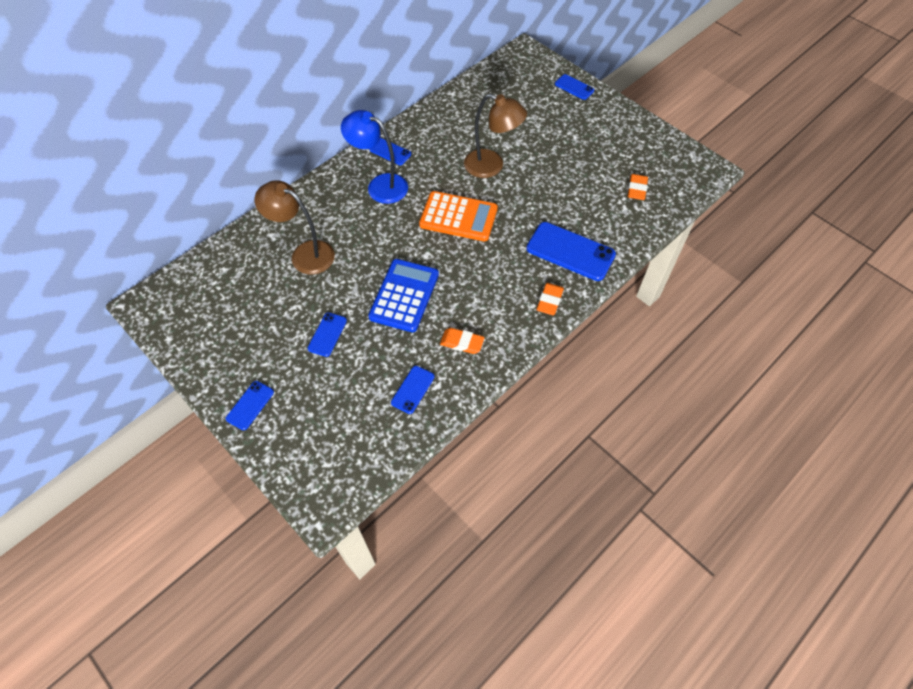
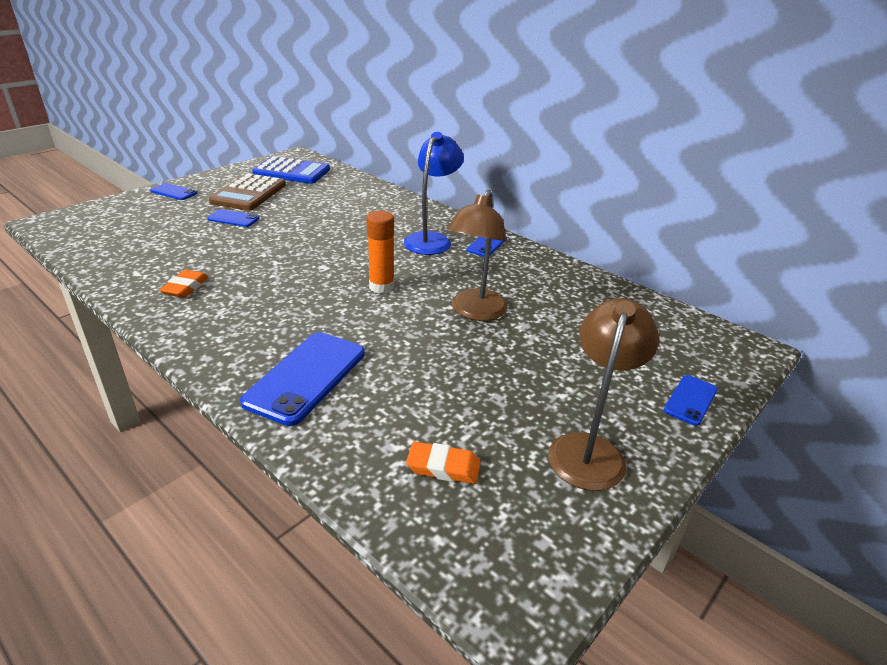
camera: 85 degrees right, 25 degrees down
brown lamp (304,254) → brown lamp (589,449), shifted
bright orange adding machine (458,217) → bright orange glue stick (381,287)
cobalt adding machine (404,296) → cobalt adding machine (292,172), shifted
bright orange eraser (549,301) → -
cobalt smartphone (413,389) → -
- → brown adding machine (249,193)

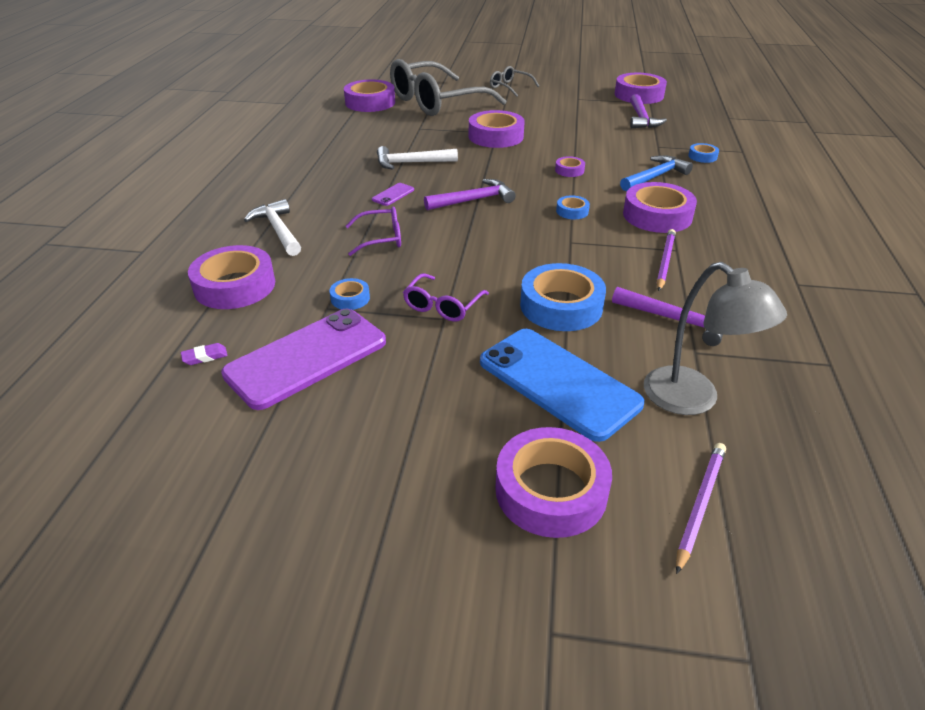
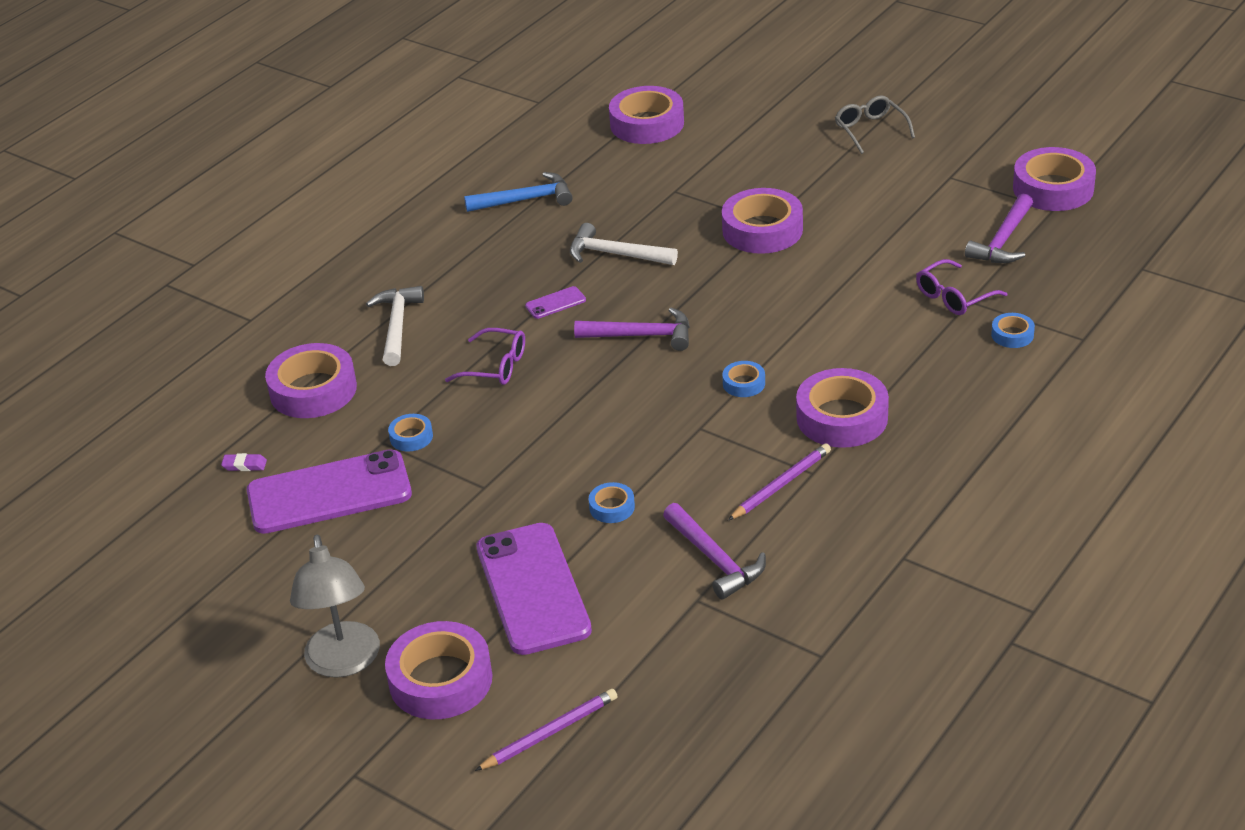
camera: 30 degrees right, 0 degrees up
grey spectacles (436,102) → -
cobalt claw hammer (655,177) → cobalt claw hammer (525,200), shifted
purple sticky tape (569,170) → -
grey lamp (693,399) → grey lamp (344,662), shifted
cobalt sticky tape (561,306) → cobalt sticky tape (612,507), x0.48
purple spectacles (442,306) → purple spectacles (954,297), shifted
cobalt smartphone (558,382) → purple smartphone (533,589)

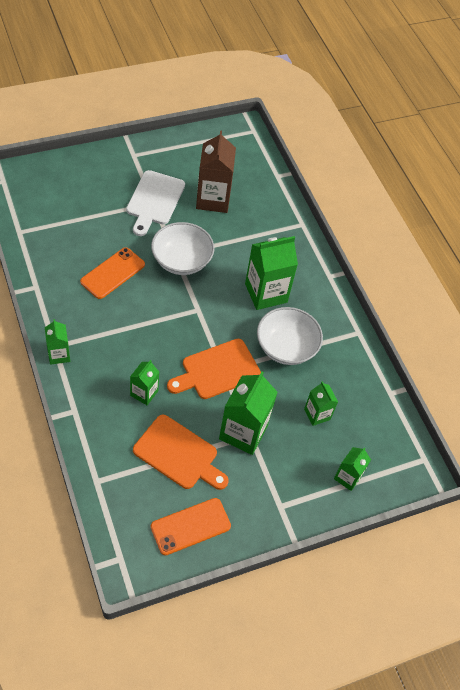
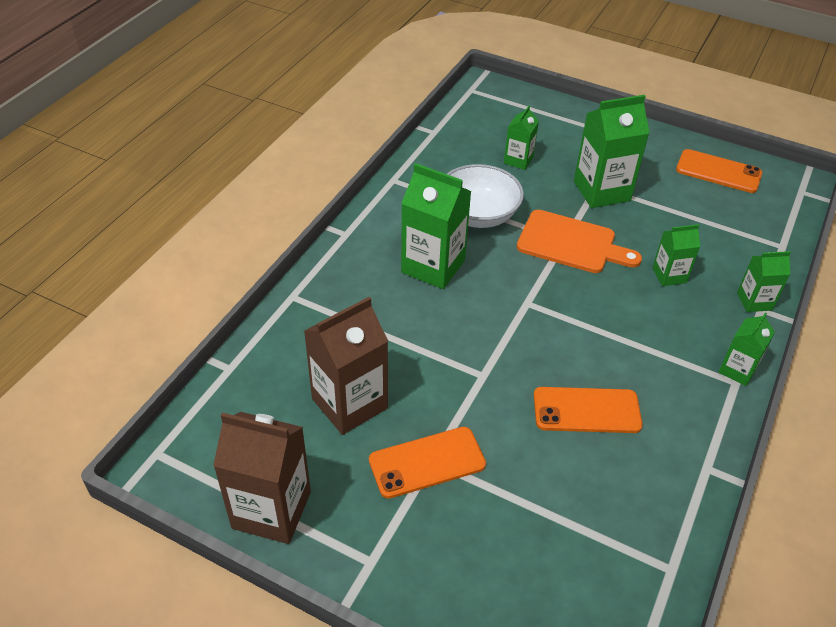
camera: 125 degrees left, 10 degrees down
white cutting board (154,200) → bright orange smartphone (427,462)
white serving bowl (181,260) → -
bright orange cutting board (179,454) → -
leaf-green juice carton (347,477) → leaf-green juice carton (754,301), shifted
- → brown juice carton (271,510)

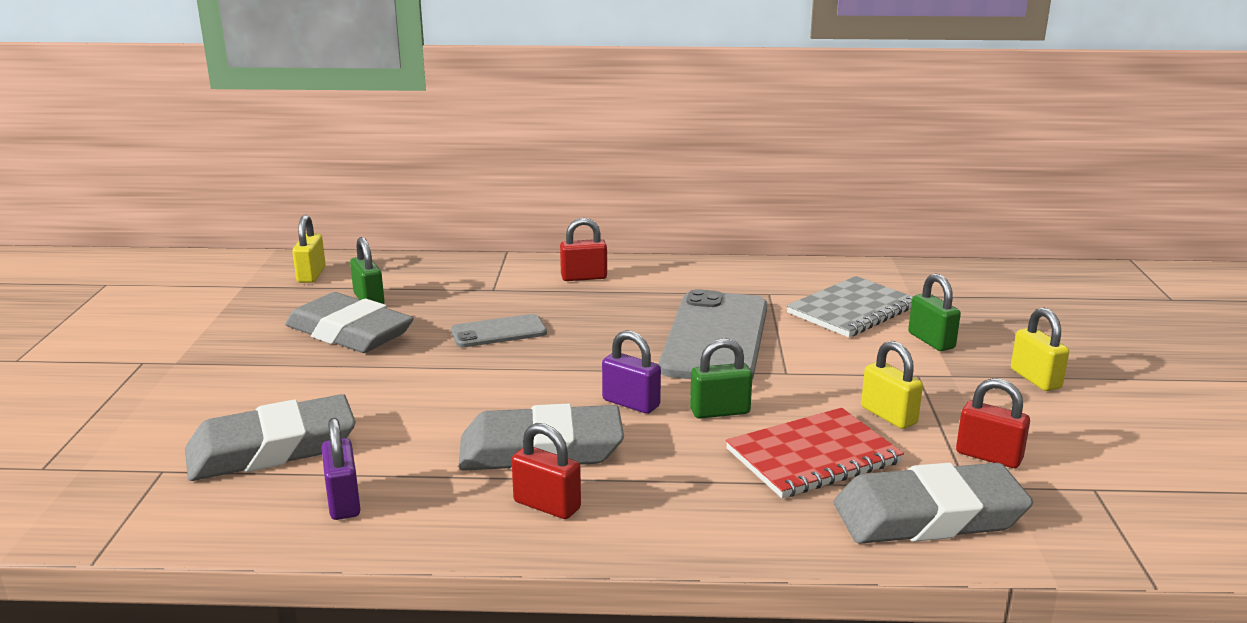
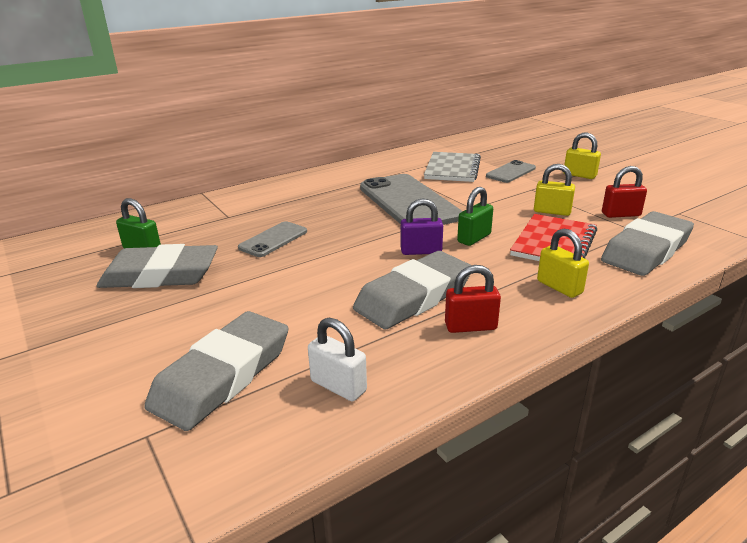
camera: 35 degrees left, 5 degrees up
bright yellow small lock (311,275) → bright yellow small lock (559,287), shifted
scarlet small lock (584,277) → -
leaf-green small lock (931,341) → grey smartphone (511,172)
purple small lock (343,501) → white small lock (338,386)

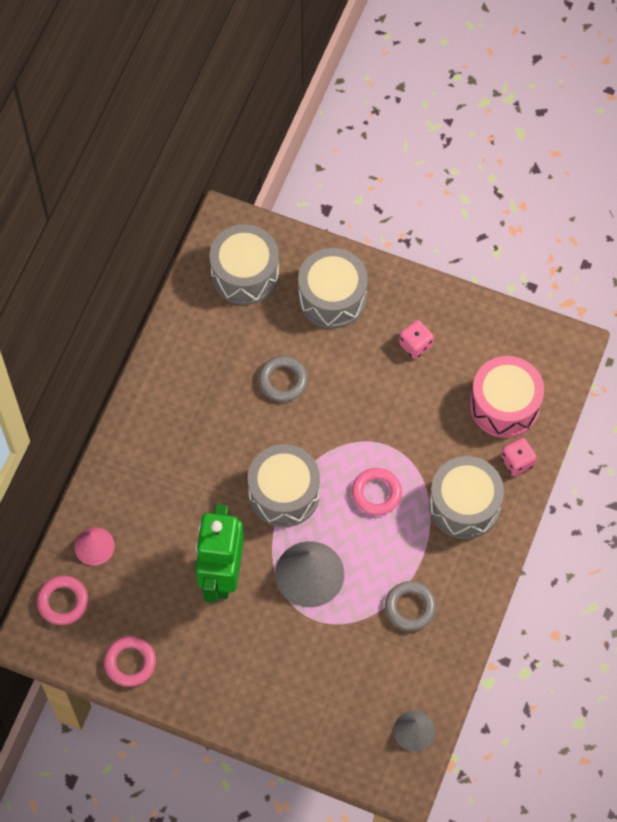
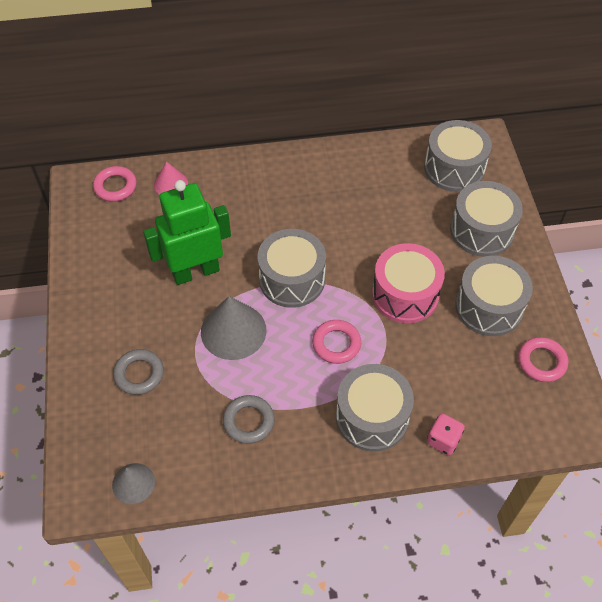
camera: 60 degrees right, 10 degrees down
rosy dice (415,345) → grey drum (489,307)
grey ring (283,380) → grey ring (139,374), shifted
rosy drum (504,405) → rosy drum (405,294), shifted
rosy ring (130,662) → rosy ring (541,362), shifted

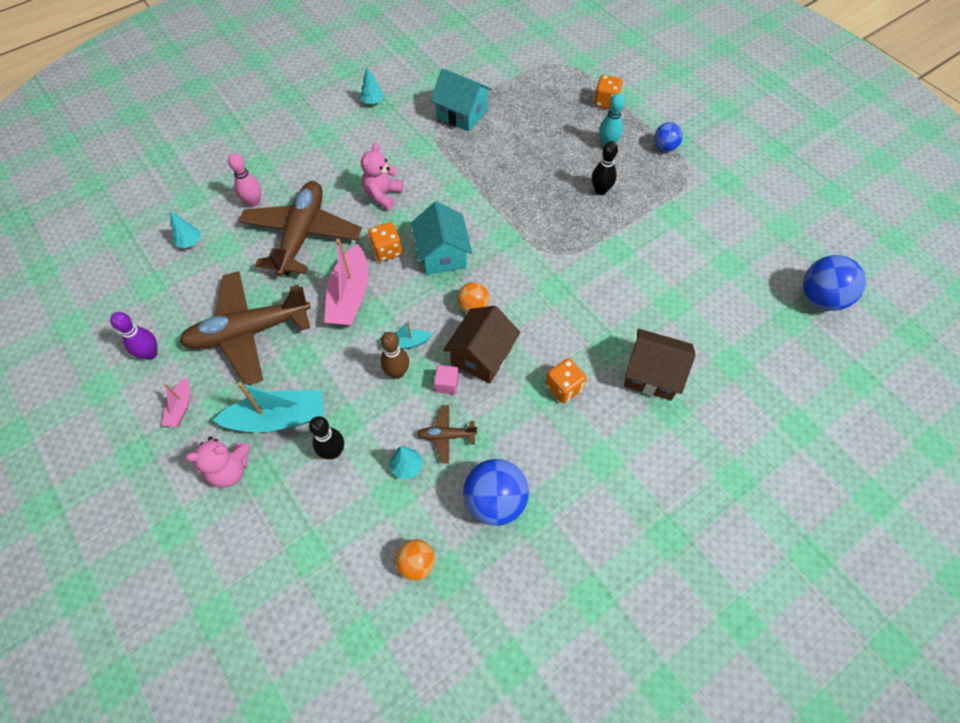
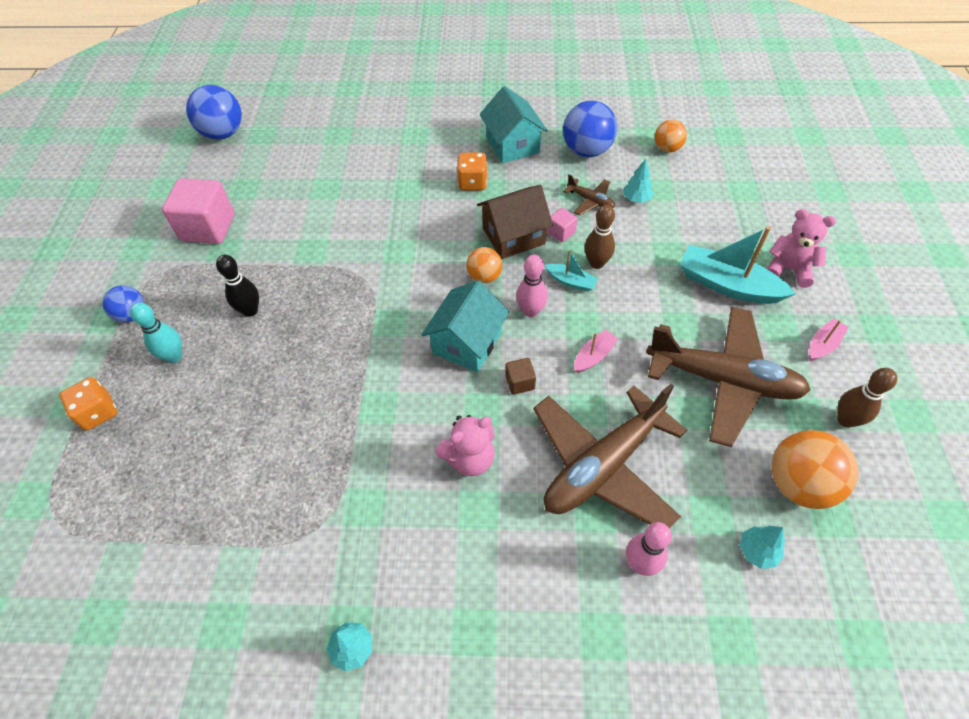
camera: 140 degrees left, 5 degrees down
aqua house (462,114) → aqua house (512,145), shifted
bright orange dice (387,250) → brown cube (520,382)
rosy toy boat (350,296) → rosy toy boat (593,356), x0.51
purple skittle (150,354) → brown skittle (846,420)
brown house (652,374) → -
ebony skittle (333,452) → -
- → rosy cube (208,228)
- → rosy skittle (531,311)
- → bright orange sphere (799,484)

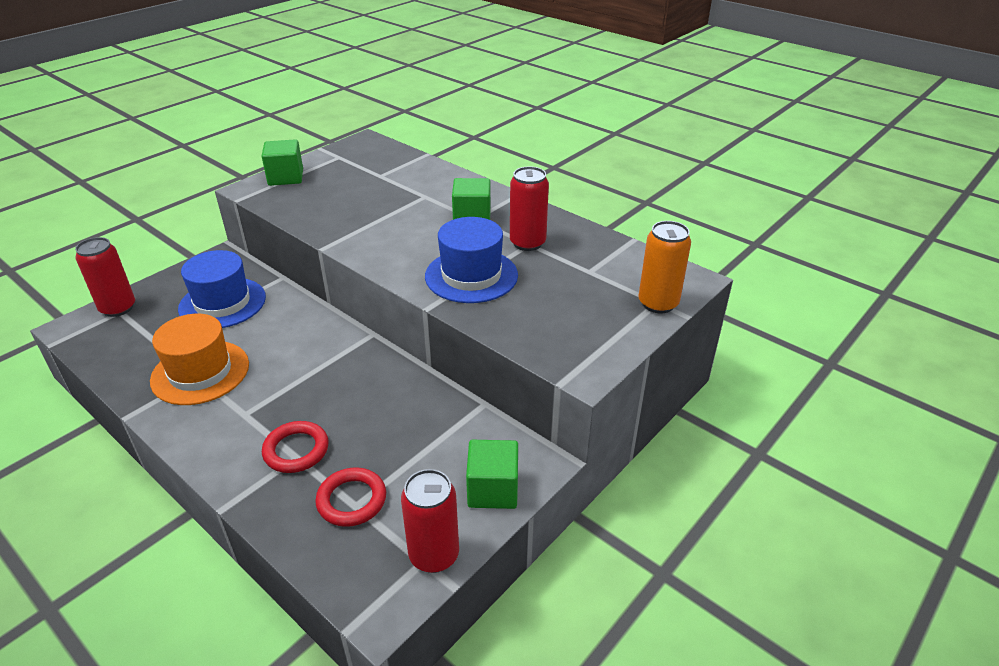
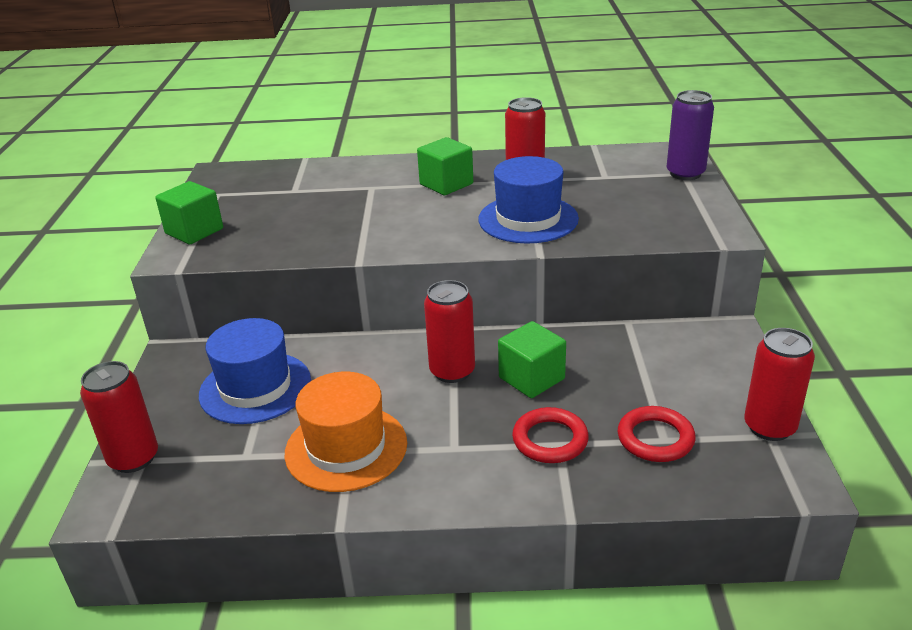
camera: 40 degrees left, 5 degrees down
bright orange tin (658,303) → purple tin (685,173)
leaf-green cube (493,489) → leaf-green cube (531,378), shifted
- → scarlet tin (452,371)

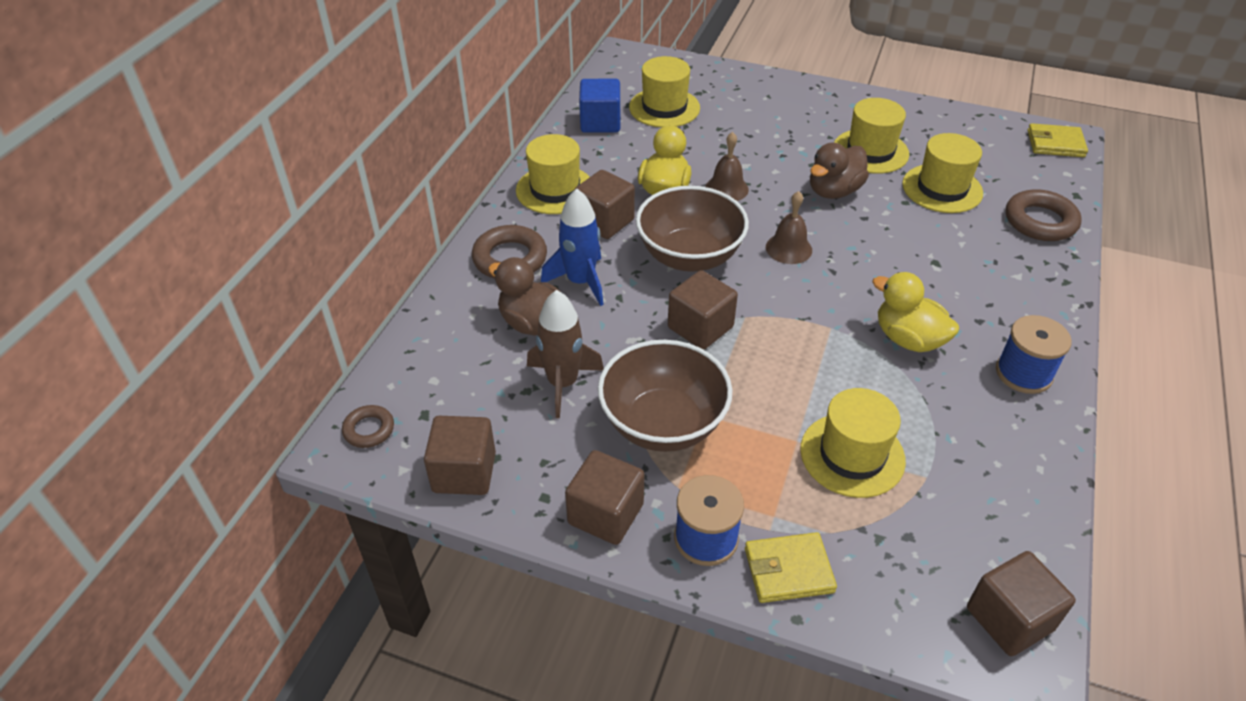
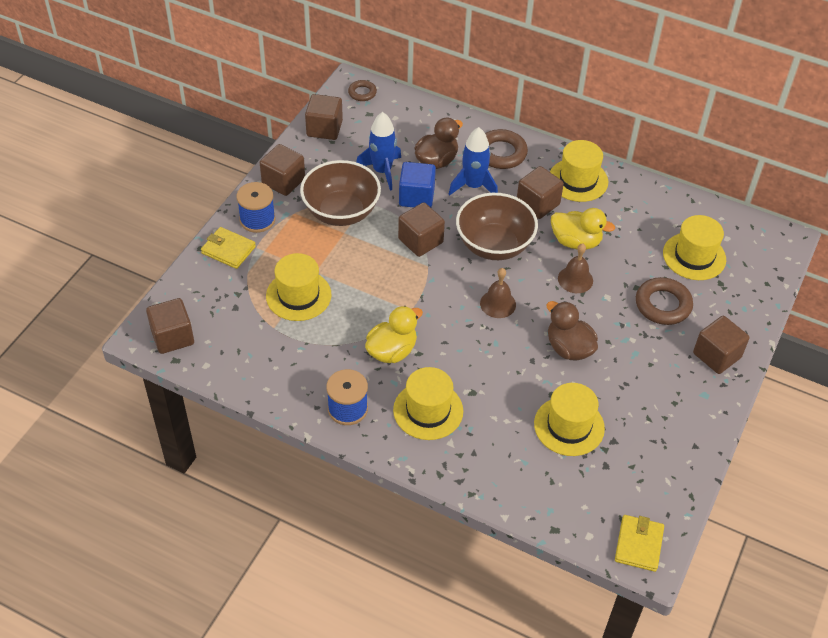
camera: 95 degrees right, 5 degrees up
cobalt cube (600,122) → cobalt cube (416,197), shifted
bright yellow tall hat (870,151) → bright yellow tall hat (428,410), shifted
brown ring (1040,221) → brown ring (663,305), shifted
brown spaceship (563,383) → cobalt spaceship (382,171)
bright yellow card wallet (788,570) → bright yellow card wallet (228,250), 60 degrees counterclockwise
- → brown cube (717,355)

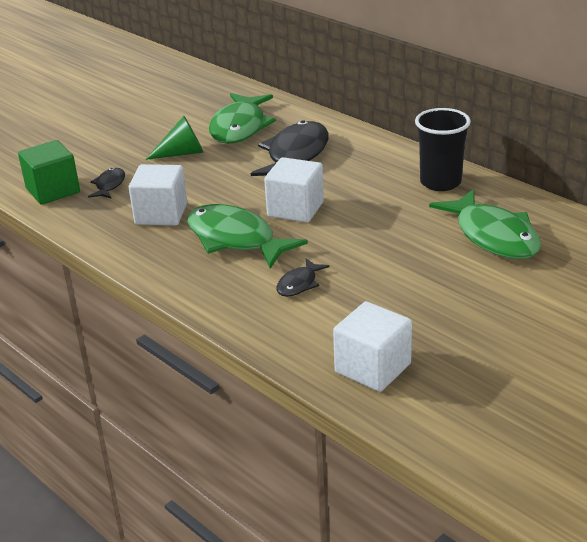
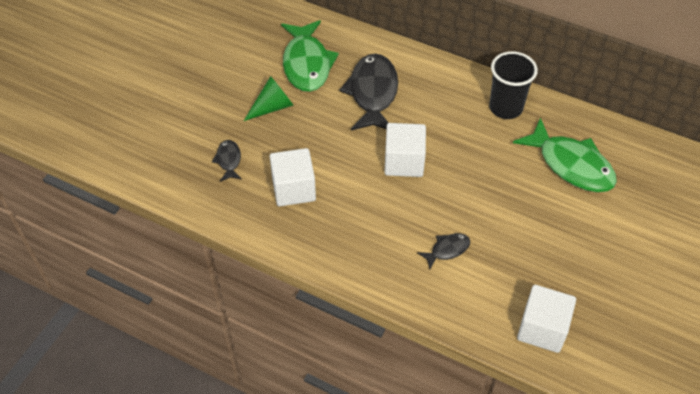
camera: 20 degrees left, 20 degrees up
leaf-green cube (53,190) → -
leaf-green fish figure (236,239) → -
ebony fish figure (299,284) → ebony fish figure (447,250), 135 degrees counterclockwise

